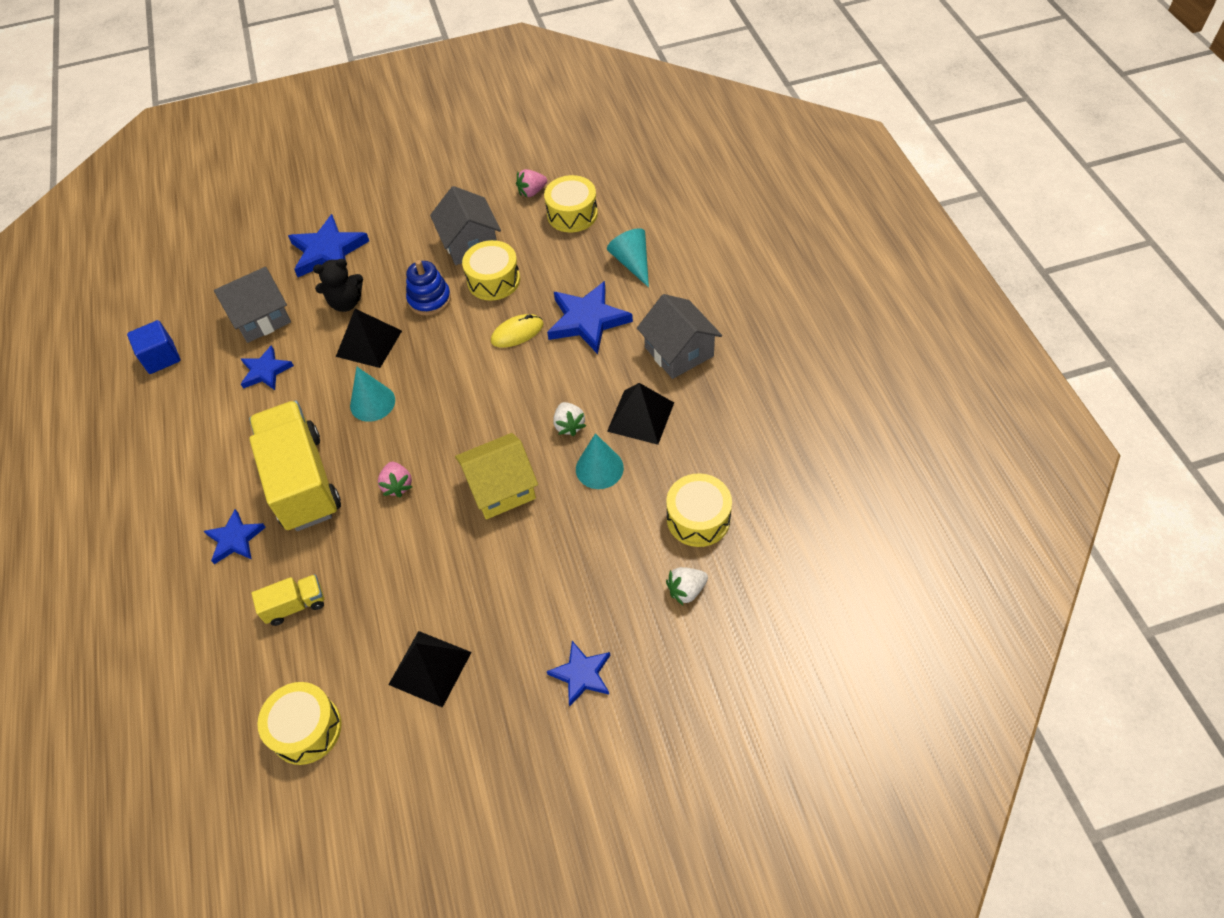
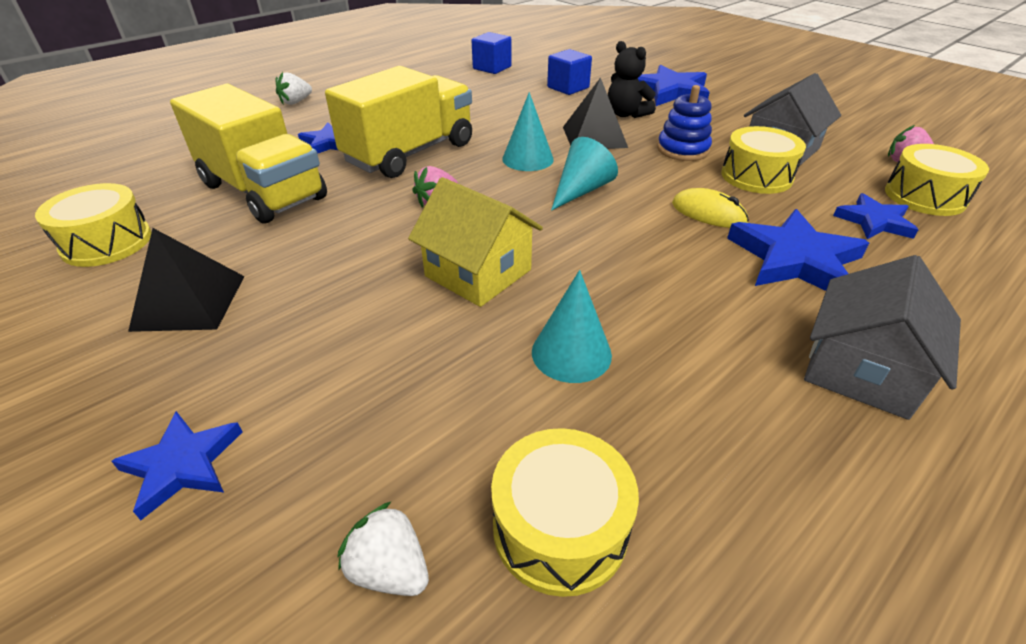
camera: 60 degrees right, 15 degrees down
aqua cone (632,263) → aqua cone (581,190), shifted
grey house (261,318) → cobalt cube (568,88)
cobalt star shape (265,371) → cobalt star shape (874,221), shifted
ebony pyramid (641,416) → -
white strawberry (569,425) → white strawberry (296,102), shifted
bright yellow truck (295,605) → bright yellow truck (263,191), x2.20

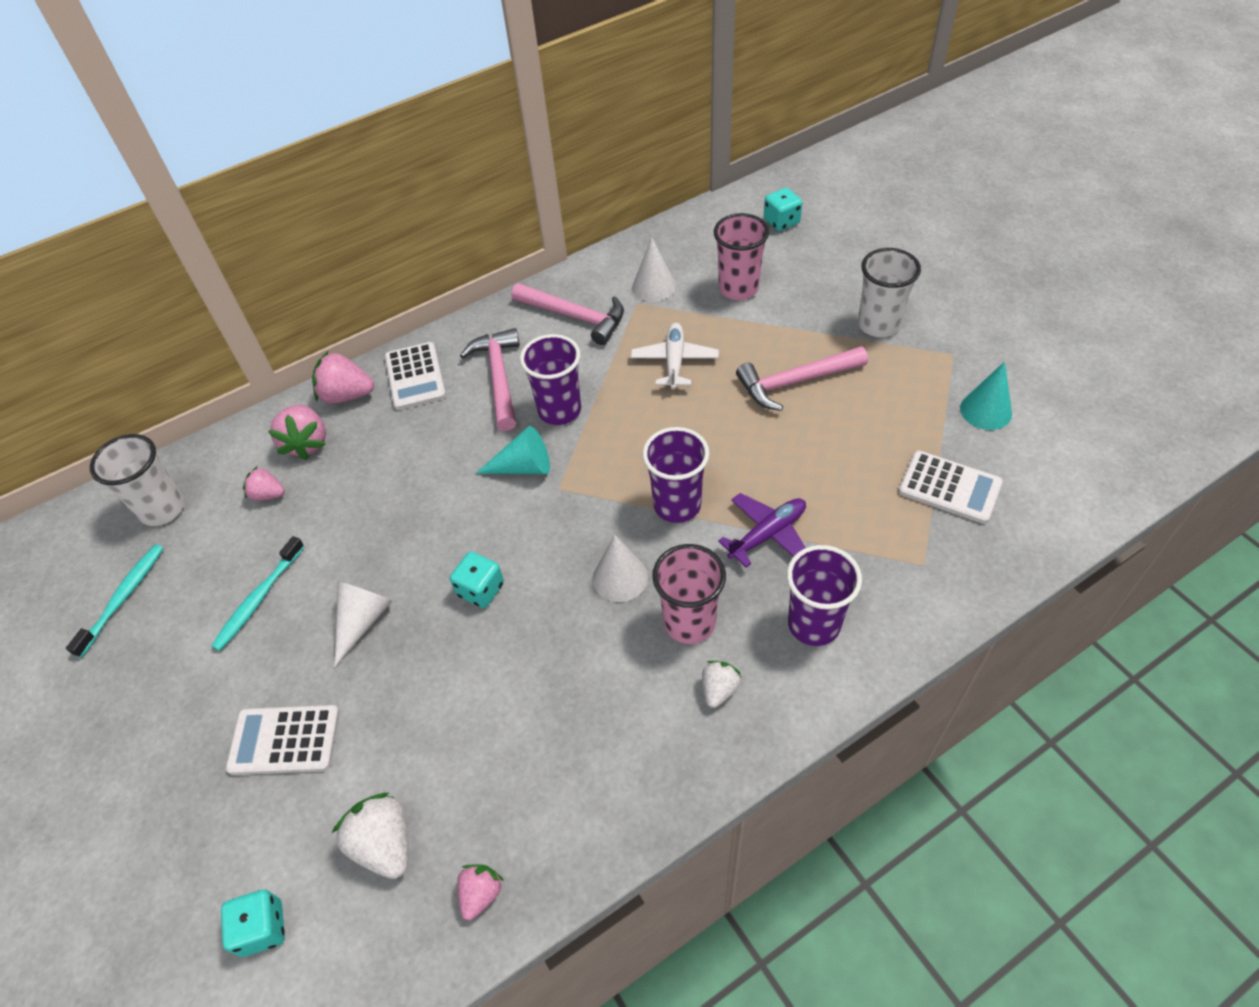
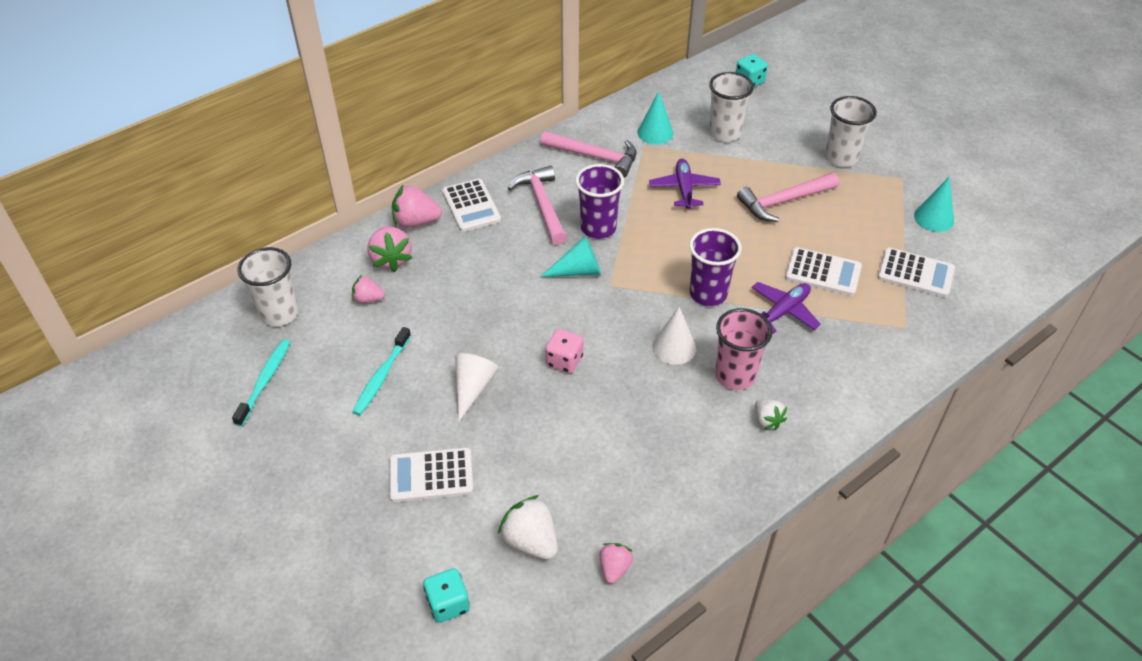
camera: 10 degrees left, 5 degrees down
rosy cup (738,288) → white cup (724,133)
white cone (654,286) → aqua cone (655,132)
white aeroplane (674,361) → purple aeroplane (684,189)
purple cup (814,624) → -
aqua dice (480,590) → rosy dice (564,361)
white strawberry (719,689) → white strawberry (767,420), 135 degrees clockwise
- → white adding machine (823,272)

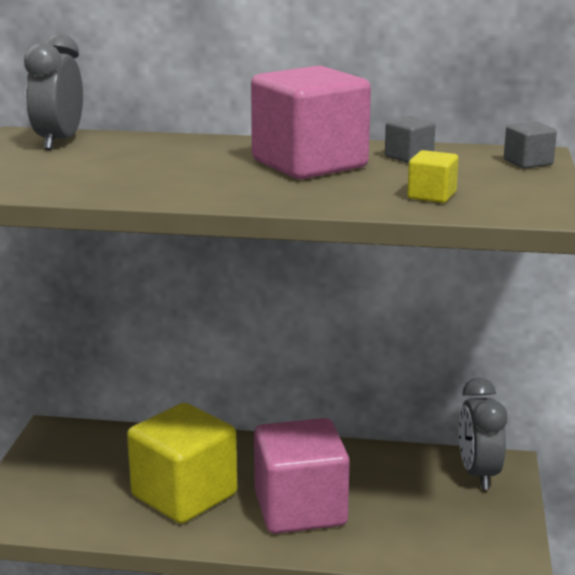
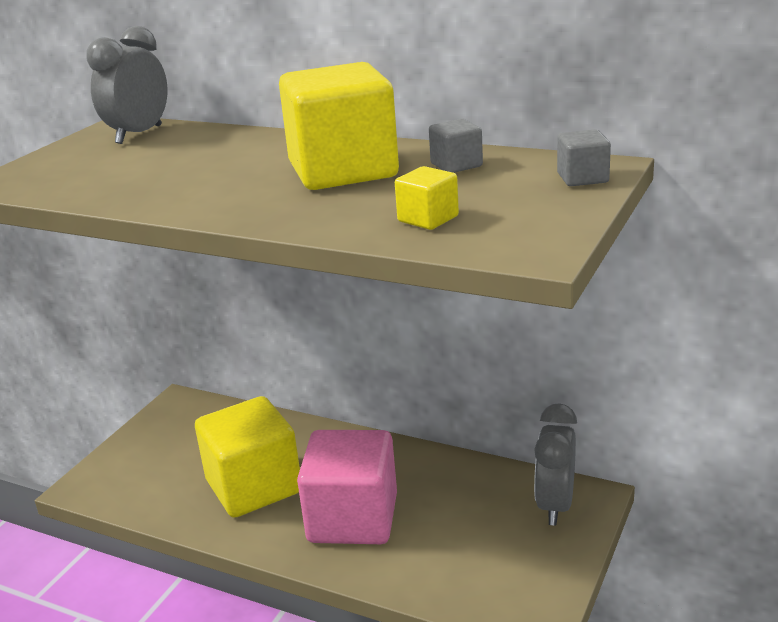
camera: 20 degrees right, 5 degrees up
rosy cube (309,164) → bright yellow cube (343,170)

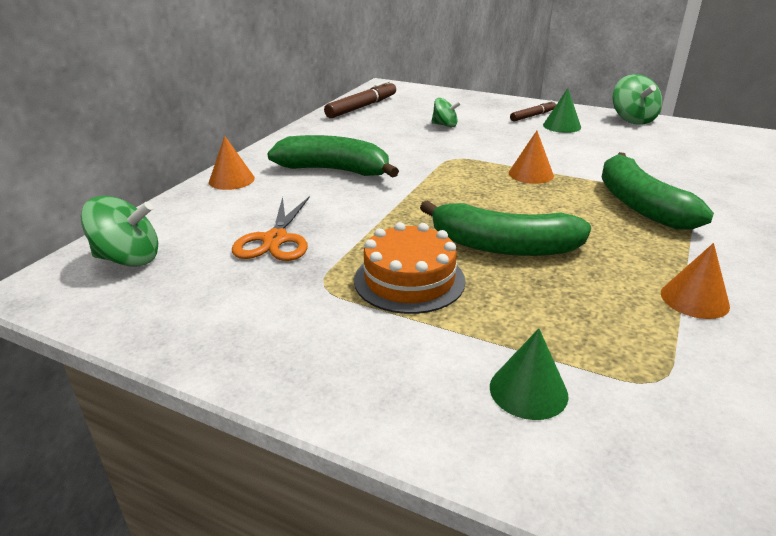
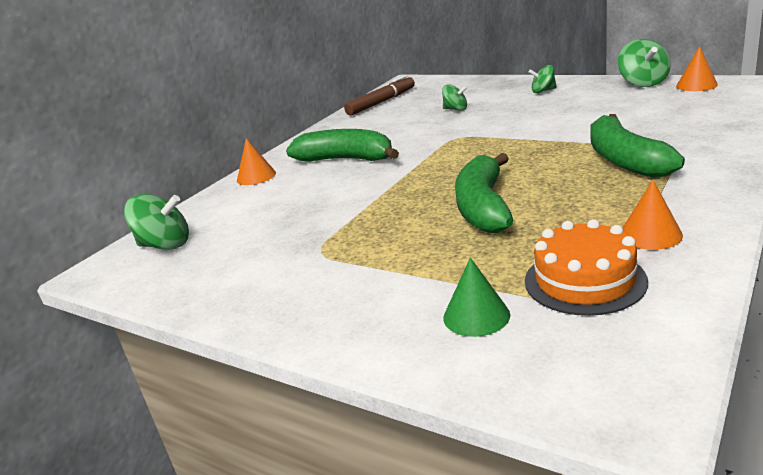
camera: 10 degrees right, 5 degrees down
leaf-green cone (562,126) → -
brown felt pen (533,116) → leaf-green toy top (543,91)
bright orange cone (531,174) → bright orange cone (696,85), shifted
bright orange shears (275,240) → -
leaf-green banana (503,246) → leaf-green banana (483,207), 75 degrees clockwise
bright orange gateau (409,280) → bright orange gateau (584,280), shifted

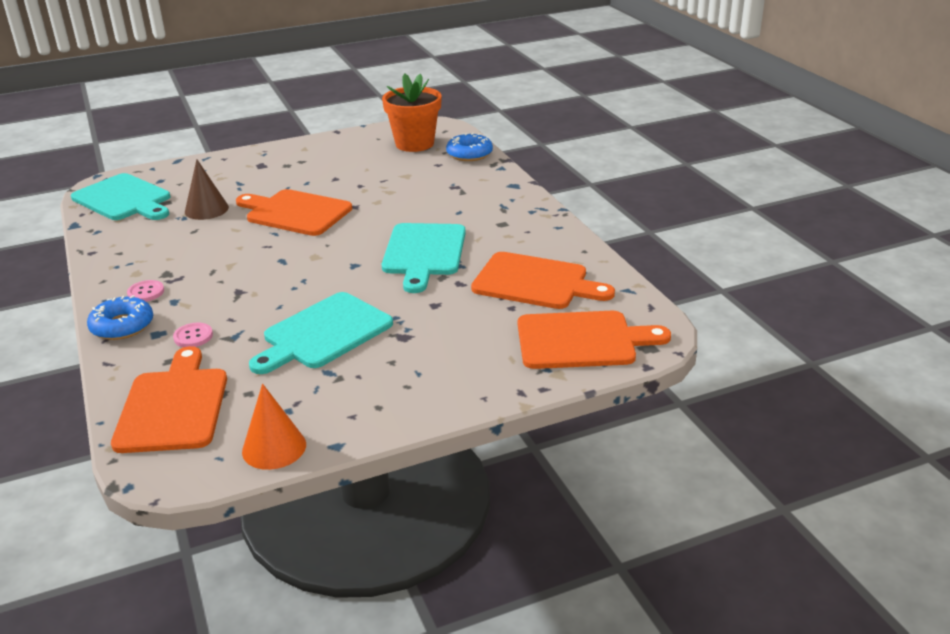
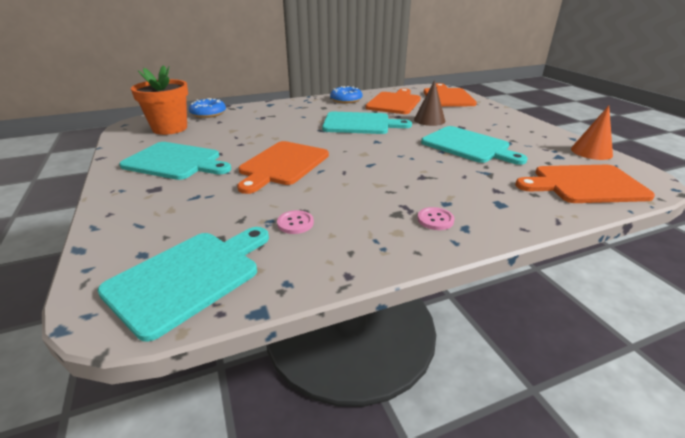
camera: 90 degrees left, 0 degrees up
brown cone (206,209) → brown cone (429,120), shifted
cobalt donut (122,326) → cobalt donut (346,100), shifted
rosy button (193,336) → rosy button (295,223), shifted
- → aqua cutting board (175,162)

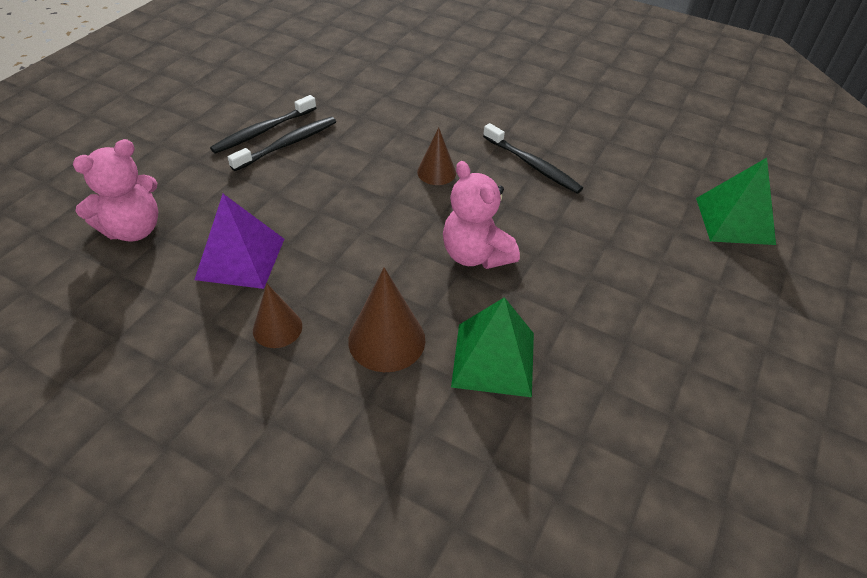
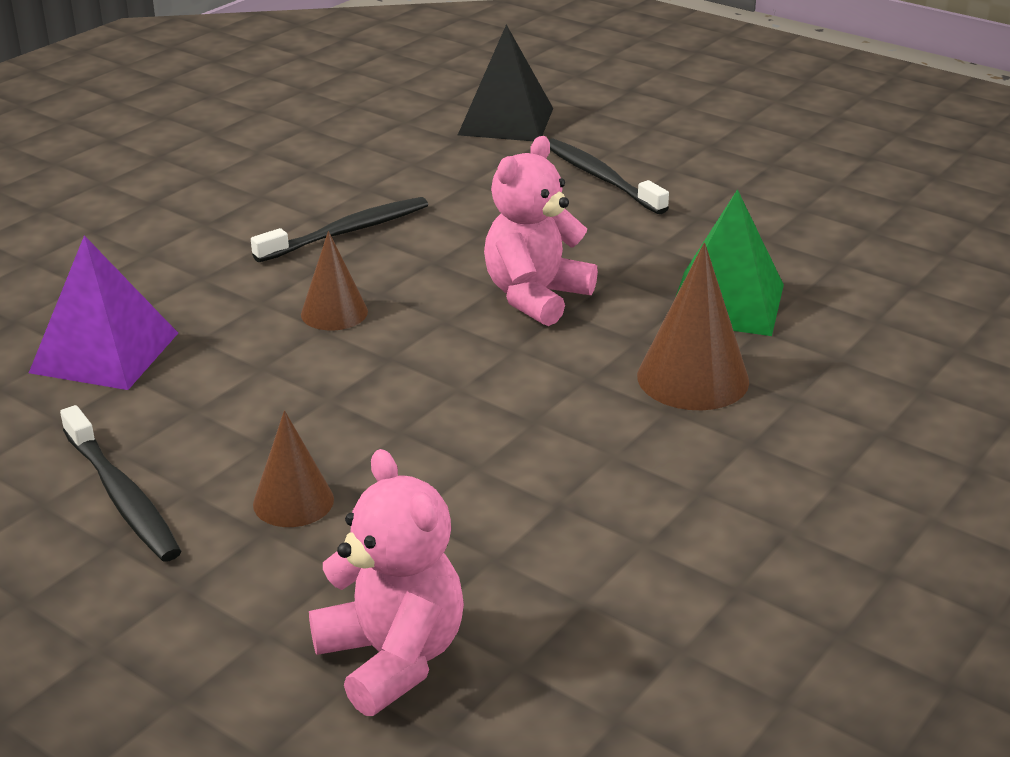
camera: 80 degrees left, 15 degrees down
ebony tooth brush (288,144) → ebony tooth brush (600,178), shifted
leaf-green pyramid (734,220) → ebony pyramid (506,121)
rosy teddy bear (475,255) → rosy teddy bear (535,297), 150 degrees clockwise
purple pyramid (240,258) → purple pyramid (104,352), shifted
brown cone (277,328) → brown cone (293,501), shifted

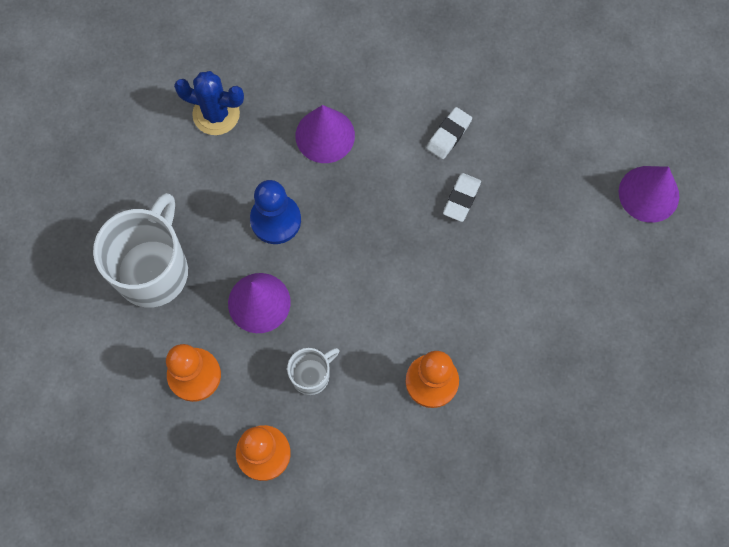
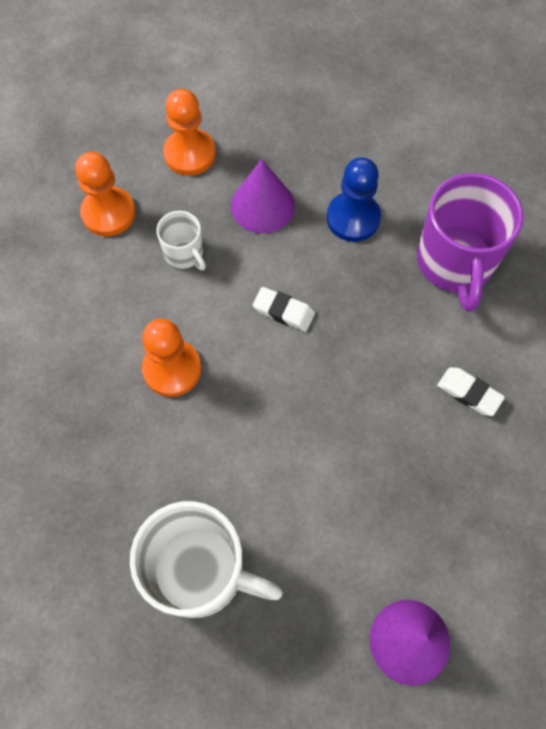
camera: 90 degrees right, 5 degrees down
cobalt saguaro cactus (216,114) → -
purple cone (325,135) → purple mug (455,263)
white eraser (461,199) → white eraser (283,311), shifted
white mug (153,270) → white mug (201,571), shifted

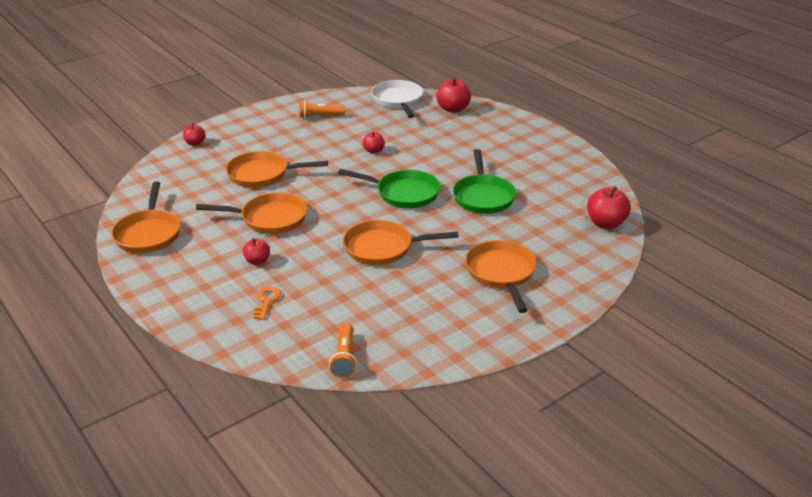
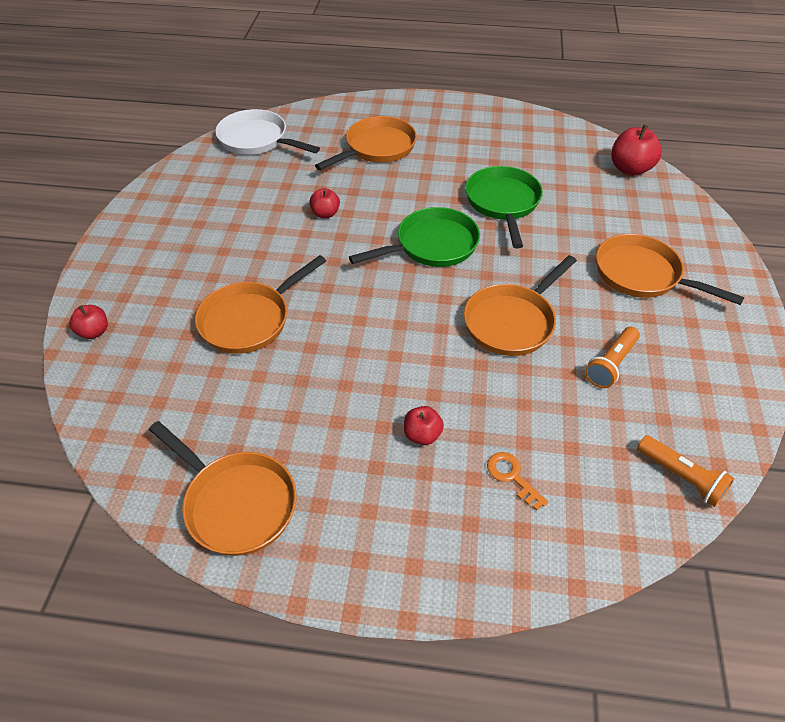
camera: 45 degrees left, 15 degrees up
scarlet apple fruit (453,109) → -
bright orange flashlight (320,116) → bright orange flashlight (611,364), shifted
leaf-green frying pan (483,196) → leaf-green frying pan (503,203), 135 degrees counterclockwise
bright orange frying pan (269,218) → bright orange frying pan (377,148), shifted

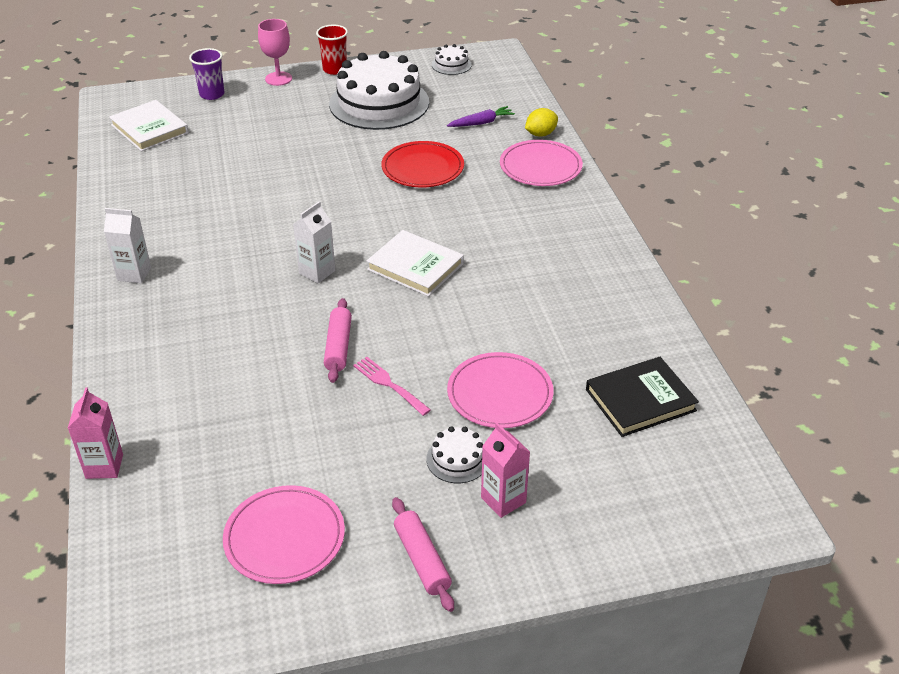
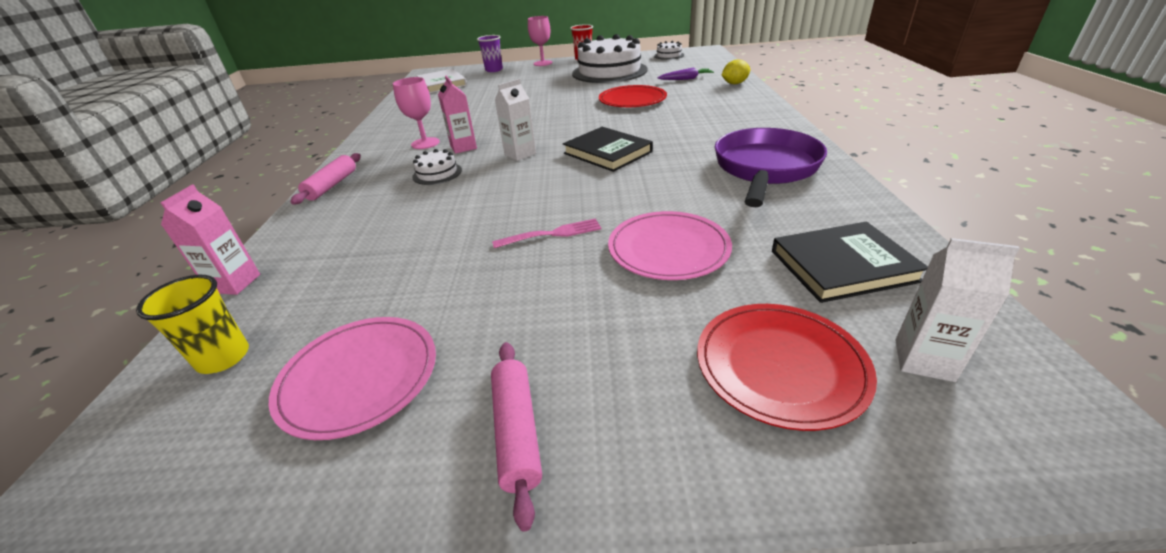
camera: 15 degrees right, 5 degrees down
rosy flat dish (540,167) → -
white juice carton (134,274) → white juice carton (924,360), shifted
white hardcover (415,267) → ebony hardcover (607,152)
rosy pastry roller (338,346) → rosy pastry roller (332,185), shifted
rosy table fork (390,385) → rosy table fork (551,234), 105 degrees clockwise
rosy juice carton (503,500) → rosy juice carton (463,147), shifted
white gateau (457,459) → white gateau (437,173), shifted
- → rosy chalice (425,143)
- → purple frying pan (764,169)
- → bright yellow cup (223,358)
- → scarlet flat dish (780,366)

